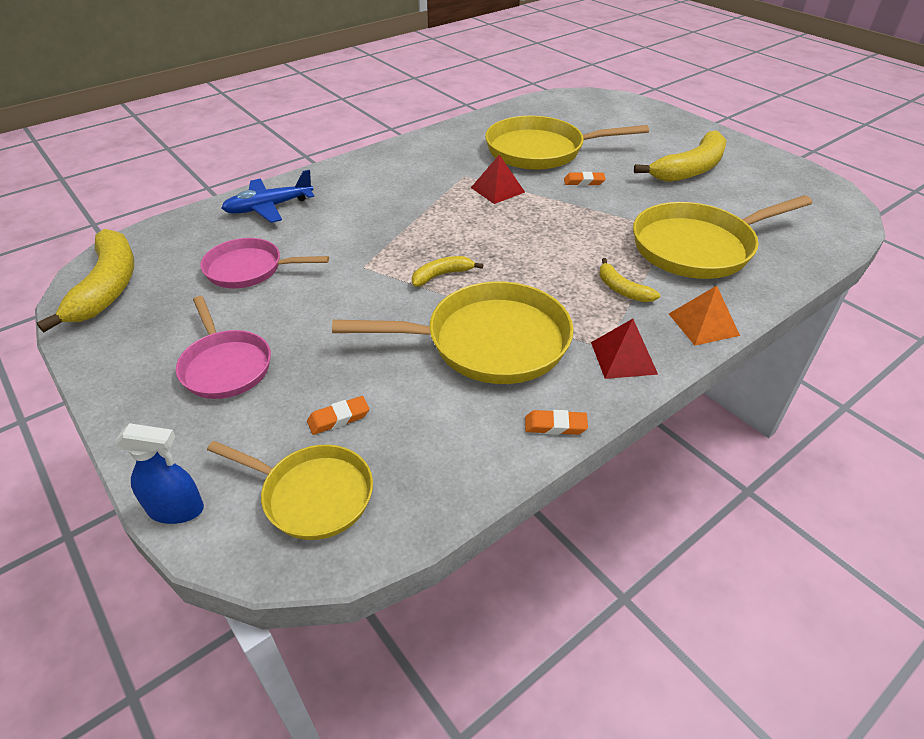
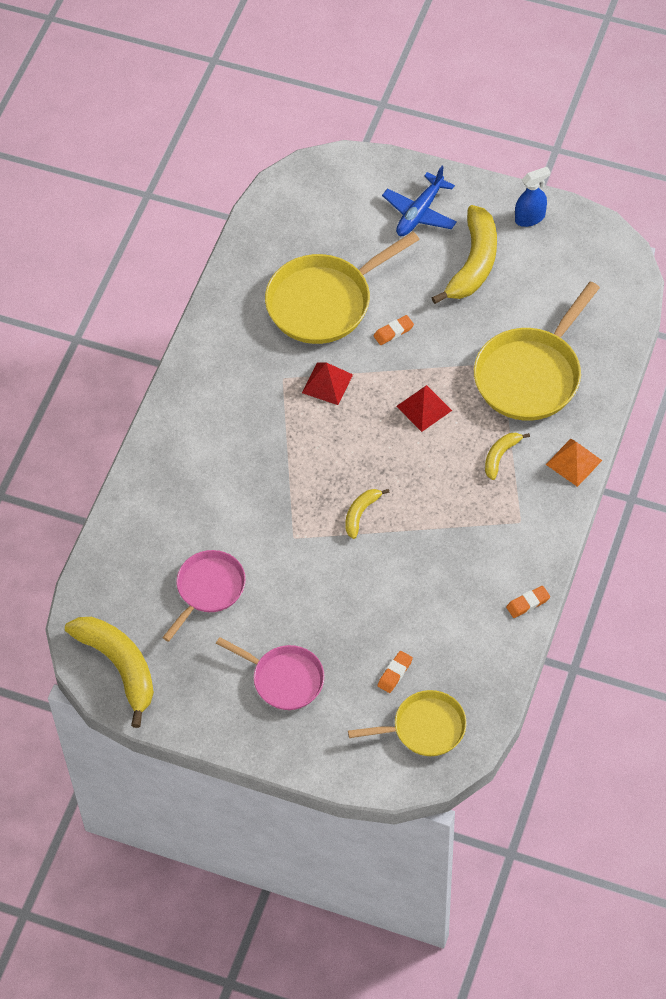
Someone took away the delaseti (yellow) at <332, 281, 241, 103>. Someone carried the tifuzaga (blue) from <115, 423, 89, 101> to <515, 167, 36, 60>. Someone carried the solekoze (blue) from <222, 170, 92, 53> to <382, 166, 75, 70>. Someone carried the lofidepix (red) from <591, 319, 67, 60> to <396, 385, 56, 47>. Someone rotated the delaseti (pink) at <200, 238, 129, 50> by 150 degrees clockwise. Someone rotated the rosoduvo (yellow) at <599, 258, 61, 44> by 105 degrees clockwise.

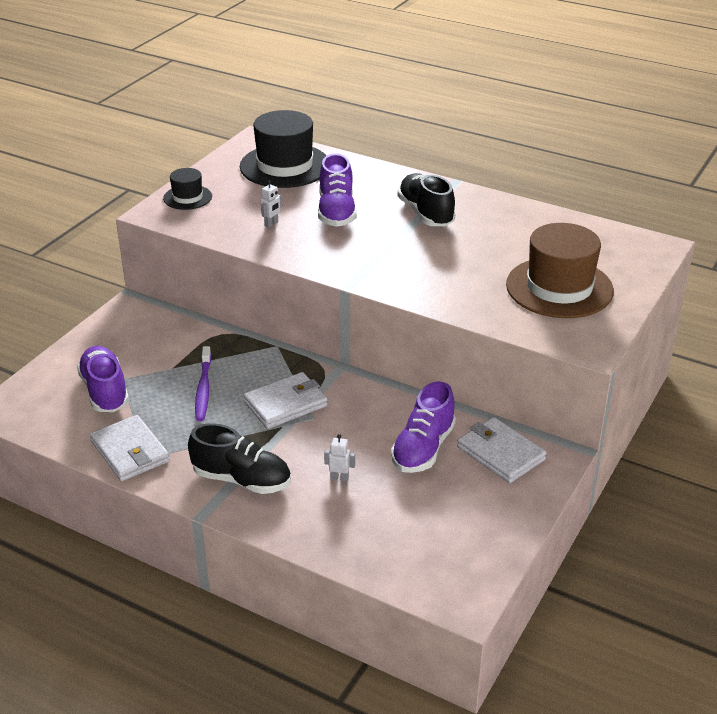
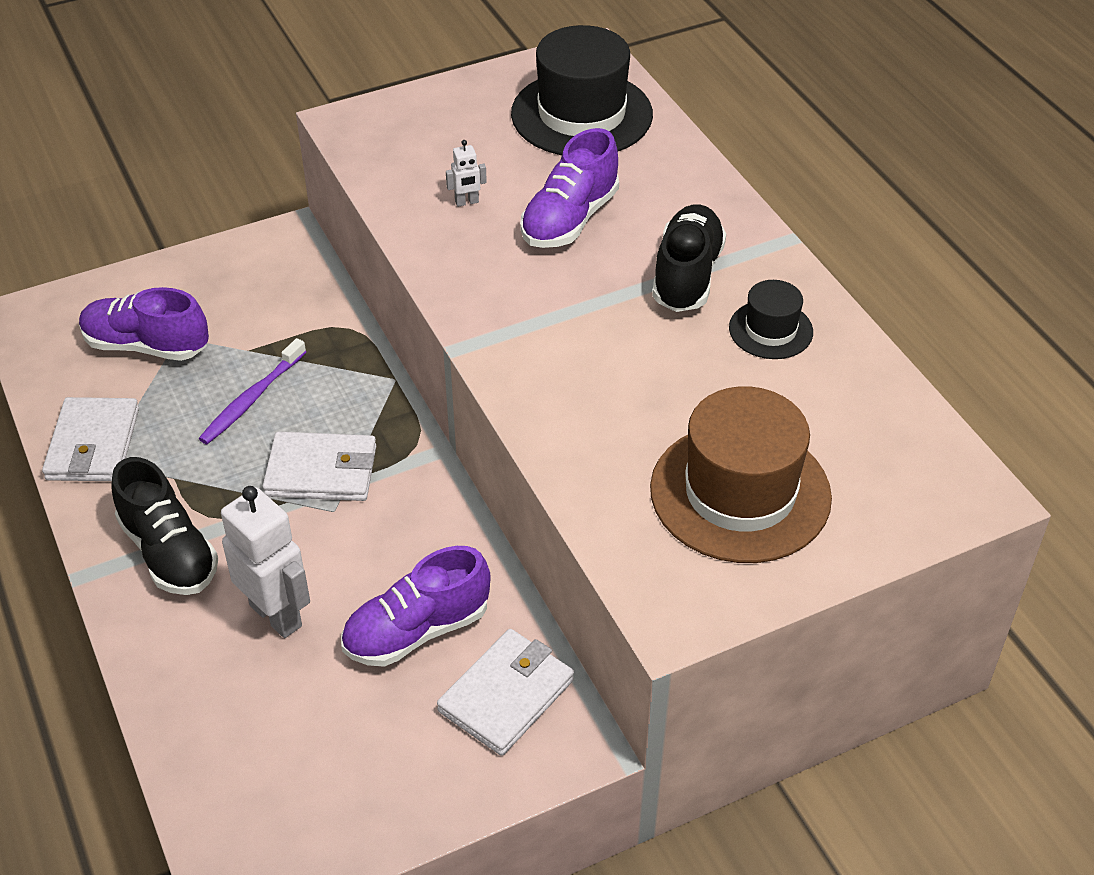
Someone carried the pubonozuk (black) from <163, 168, 49, 42> to <729, 280, 84, 79>. Someone rotated the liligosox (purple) at <77, 346, 52, 66> by 90 degrees counterclockwise. Someone rotated the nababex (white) at <457, 417, 89, 66> by 45 degrees clockwise. Someone scaled the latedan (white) at <324, 434, 31, 48> by 2.26.

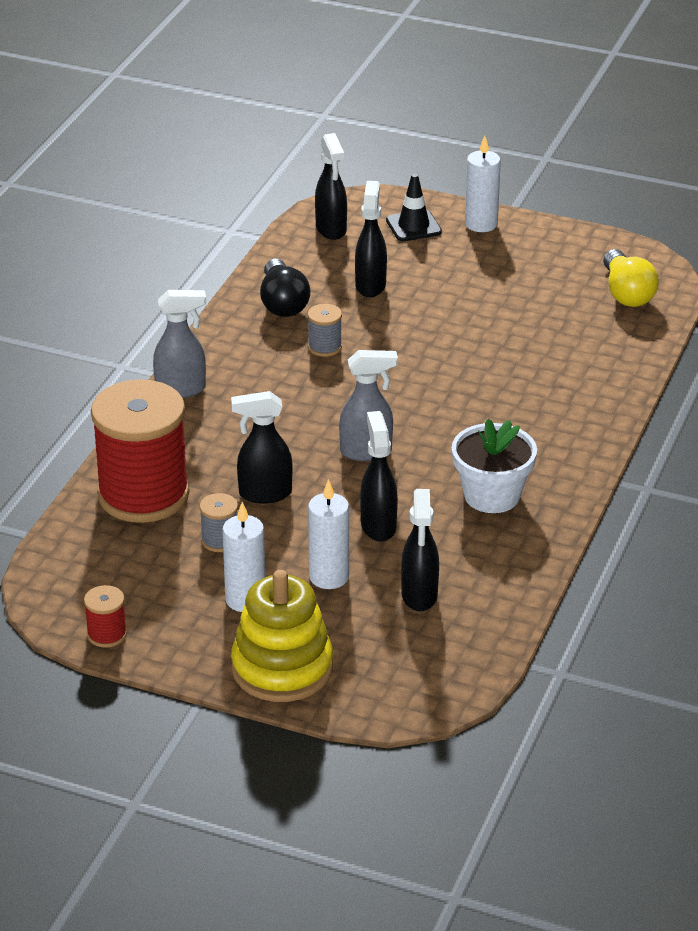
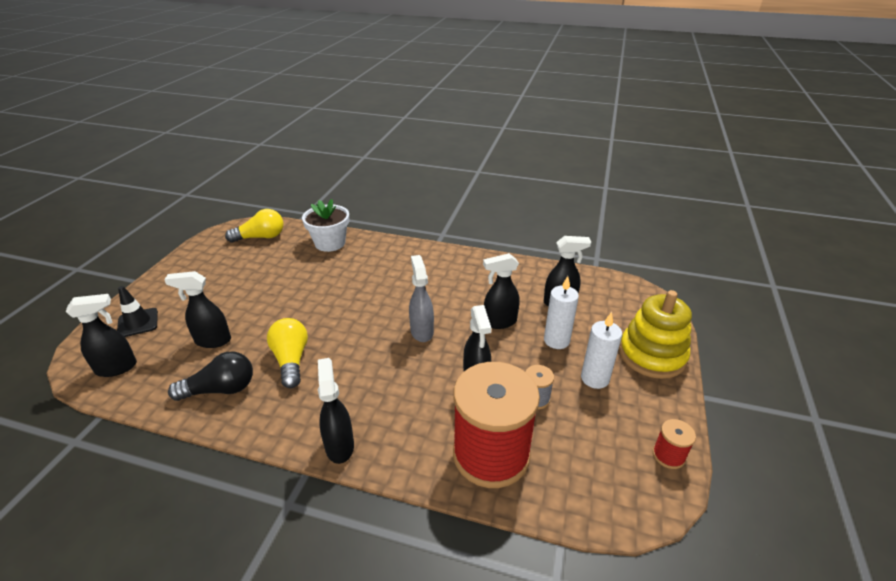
Someone took away the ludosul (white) at <465, 136, 36, 96>. Someone carried the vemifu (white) from <452, 419, 85, 94> to <302, 199, 47, 53>. Someone swapped the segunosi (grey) at <308, 304, 34, 53> for the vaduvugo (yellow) at <267, 318, 41, 70>. Someone repainted the tifuzaga (grey) at <153, 290, 53, 108>, which became the tifuzaga (black) at <318, 358, 36, 106>.

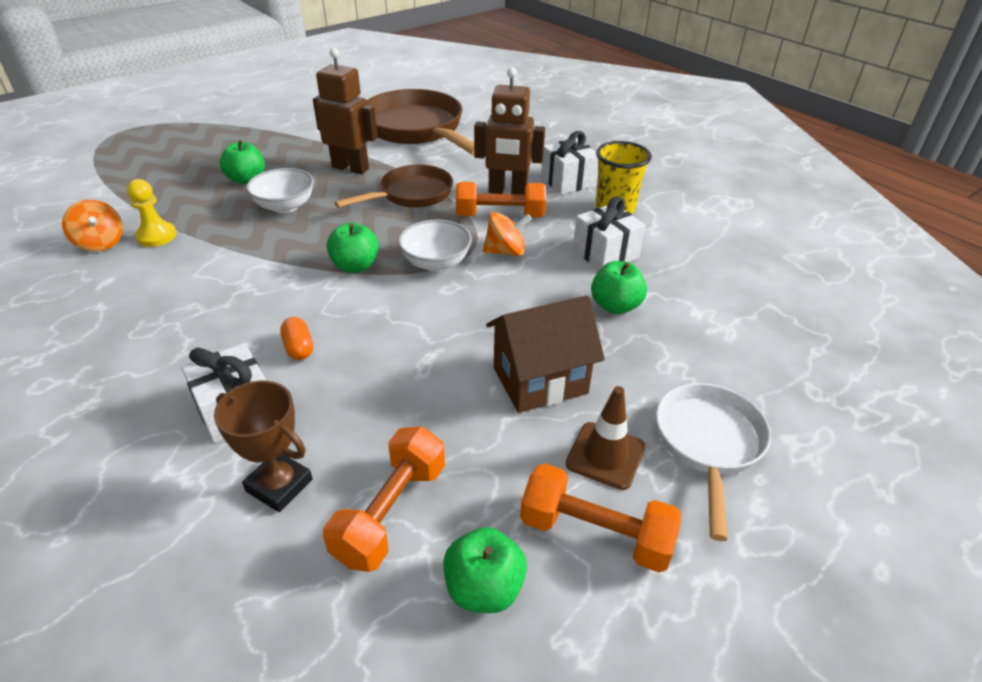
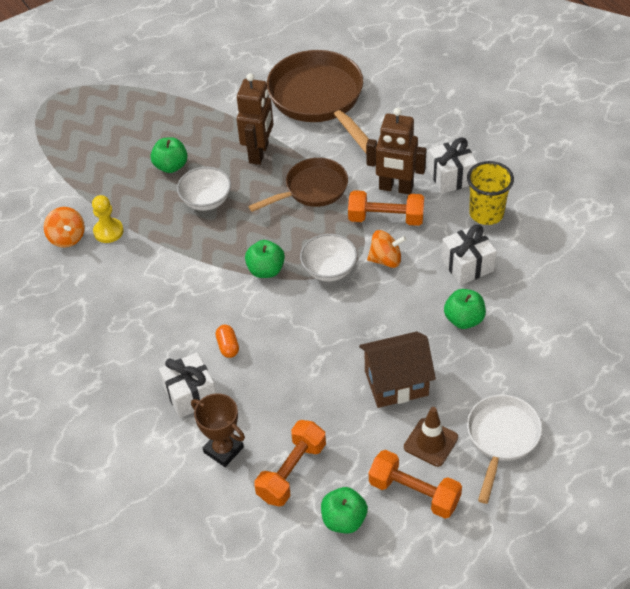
Someone rotated the latedan (brown) at <313, 48, 65, 126> by 75 degrees clockwise.

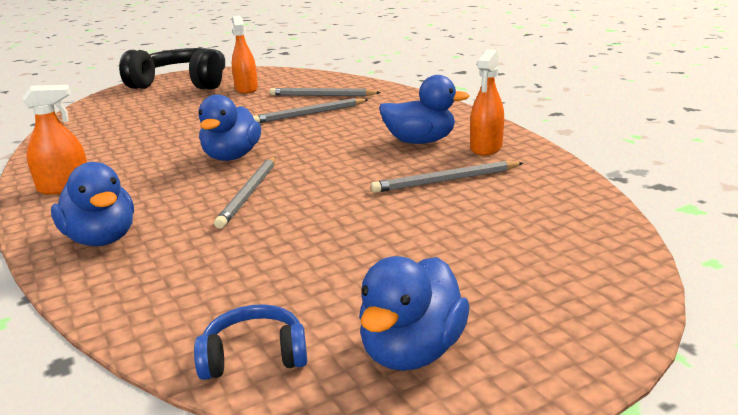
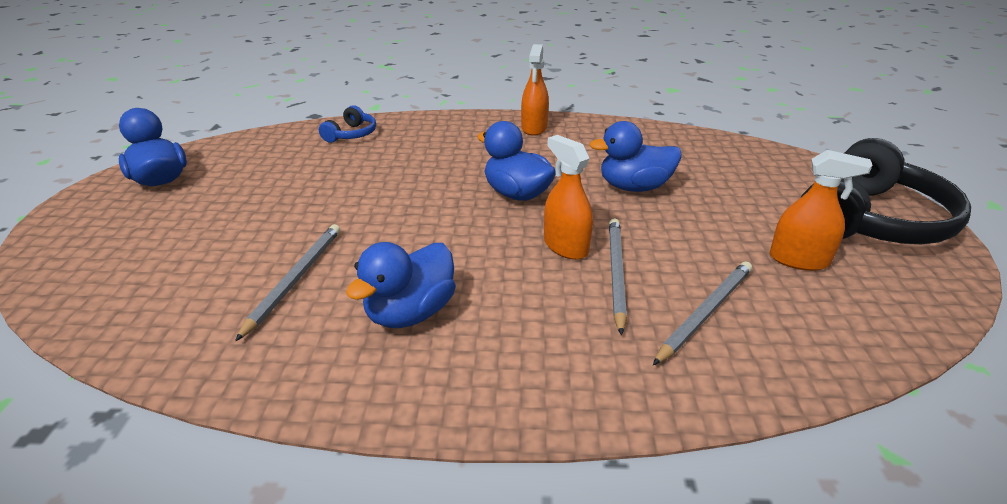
Someone took away the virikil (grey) at <214, 157, 62, 72>. Someone carried the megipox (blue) from <51, 162, 83, 84> to <589, 121, 93, 71>. Someone carried the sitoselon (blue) from <194, 304, 113, 76> to <319, 105, 57, 38>. Someone carried the tifuzaga (orange) from <470, 50, 34, 106> to <544, 135, 49, 125>.

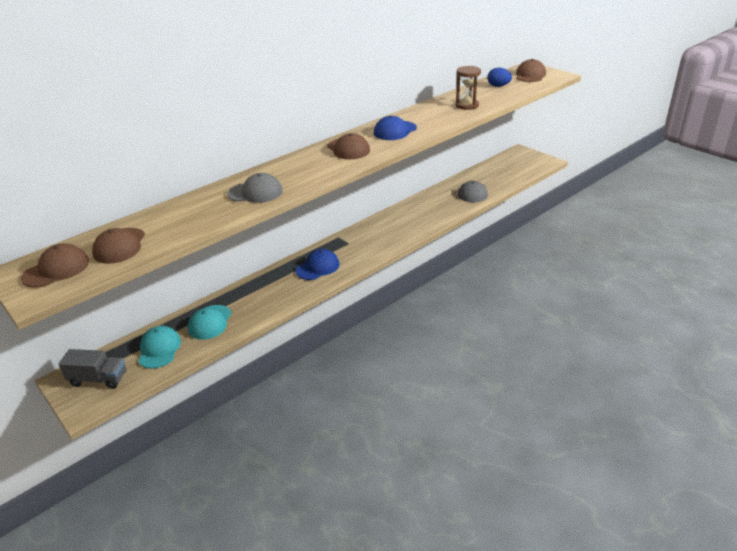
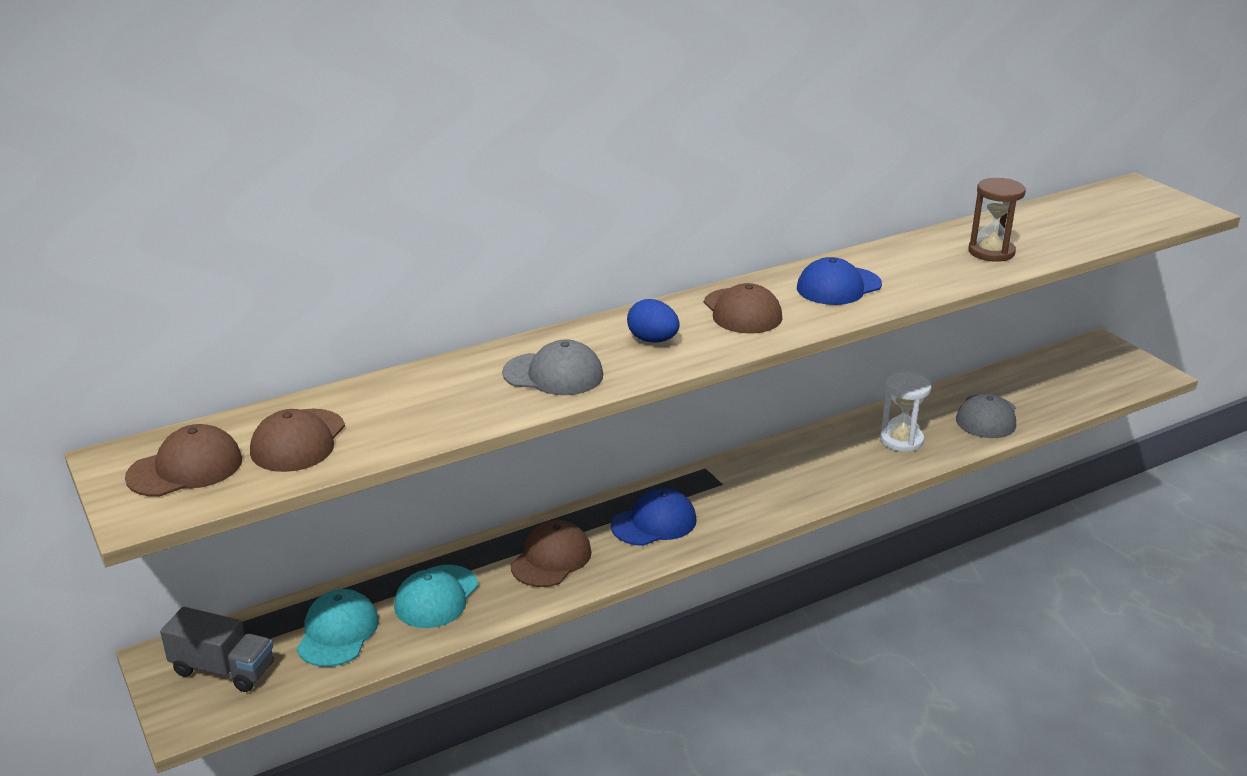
Someone put down the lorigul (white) at <880, 372, 52, 80>. Someone carried the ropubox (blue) from <487, 68, 25, 19> to <627, 299, 53, 44>. Someone carried the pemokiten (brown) from <516, 59, 30, 23> to <511, 520, 81, 67>.

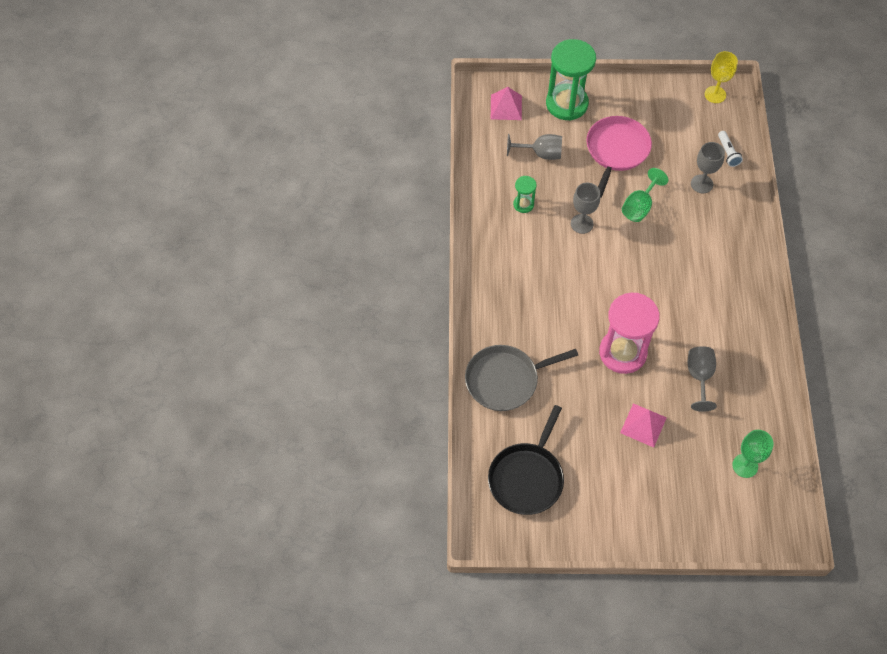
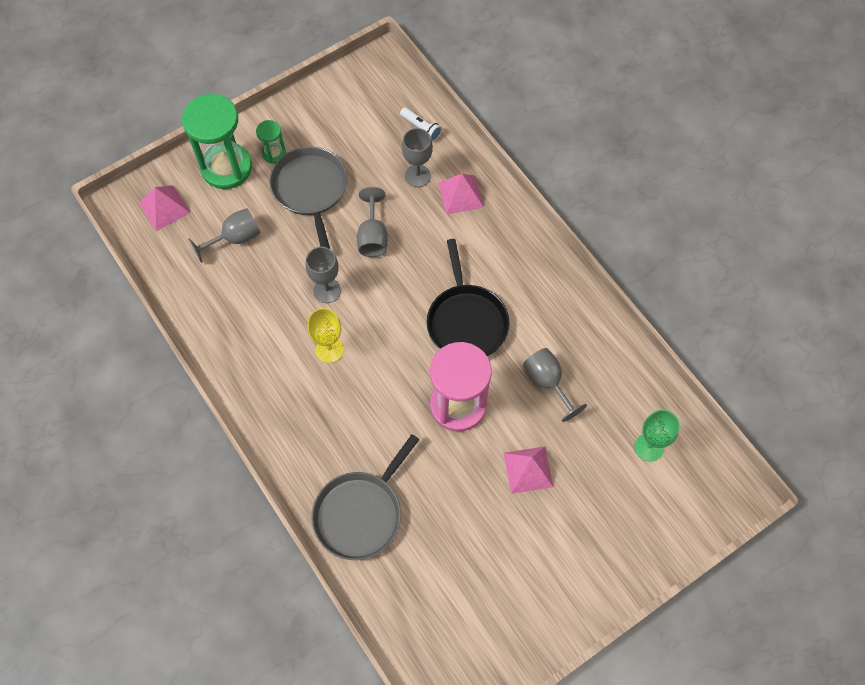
Someone put down the lofidepix (pink) at <438, 174, 46, 40>. Someone carried the delaseti (black) from <488, 405, 76, 110> to <427, 239, 83, 117>. Someone carried the lorigul (green) from <513, 176, 24, 37> to <256, 120, 30, 43>. Someone carried the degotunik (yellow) from <705, 51, 33, 52> to <307, 308, 37, 55>. Someone repainted the delaseti (pink) at <586, 116, 66, 82>, which became the delaseti (grey) at <269, 147, 78, 102>. Someone repainted the degotunik (green) at <622, 168, 46, 54>, which became the degotunik (grey) at <357, 187, 31, 70>.

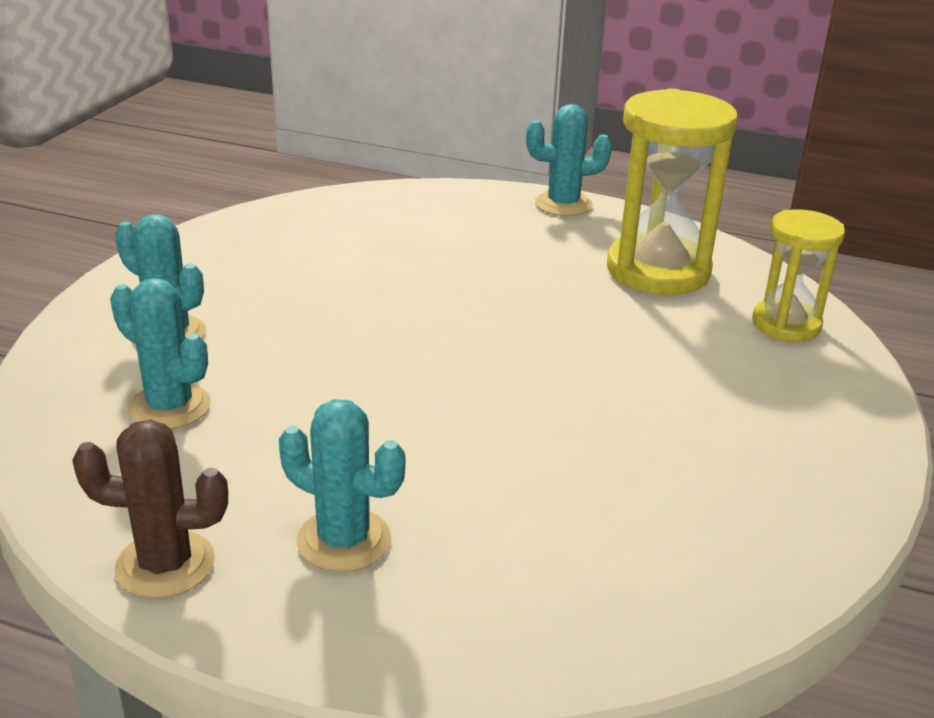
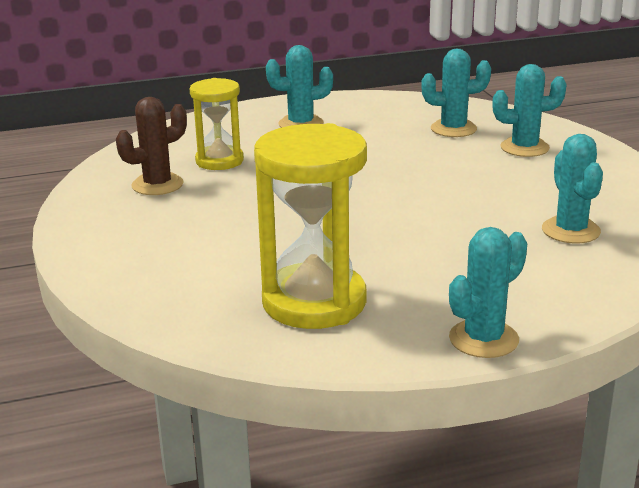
Someone put down the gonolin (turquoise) at <542, 134, 61, 110>. Someone carried the gonolin (brown) from <72, 419, 156, 180> to <116, 97, 71, 98>. Someone carried the lorigul (yellow) from <752, 209, 93, 133> to <190, 78, 54, 92>.

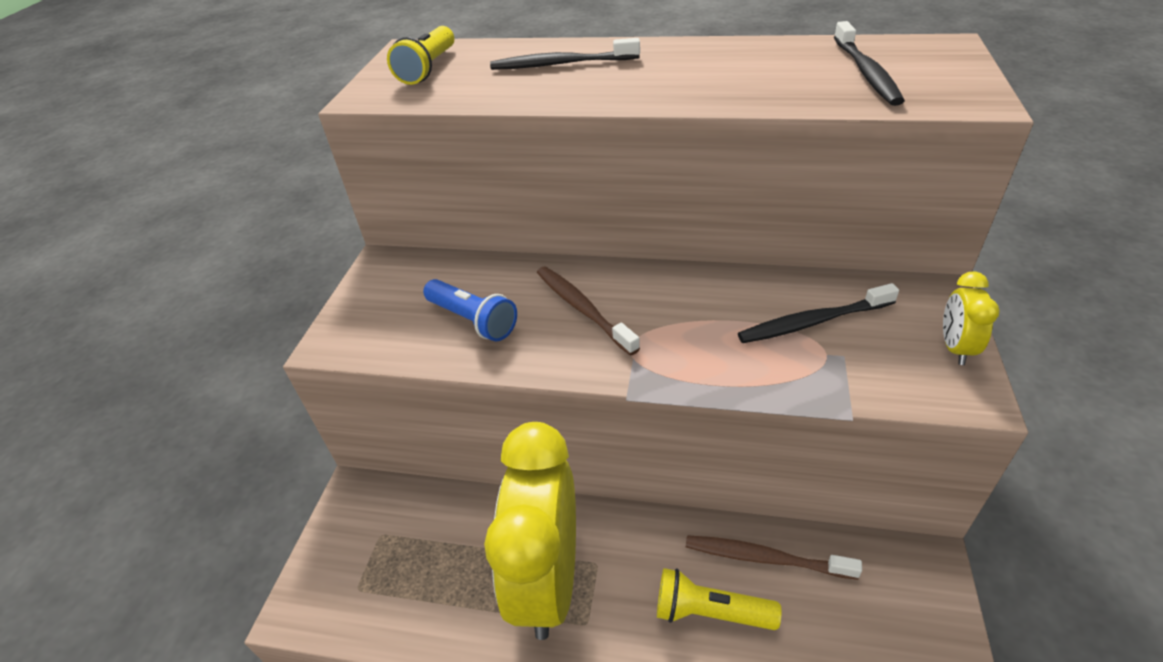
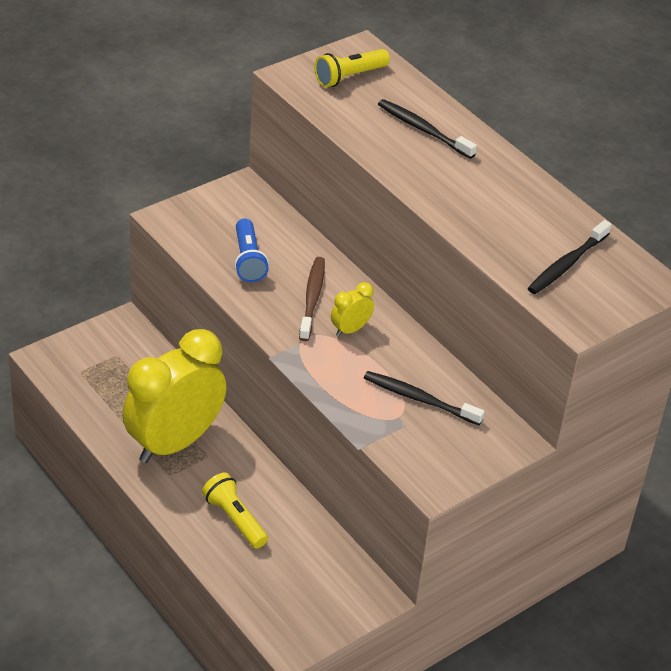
Someone took away the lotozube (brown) at <686, 535, 176, 45>. Someone carried the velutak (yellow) from <943, 271, 57, 94> to <331, 282, 43, 55>.

